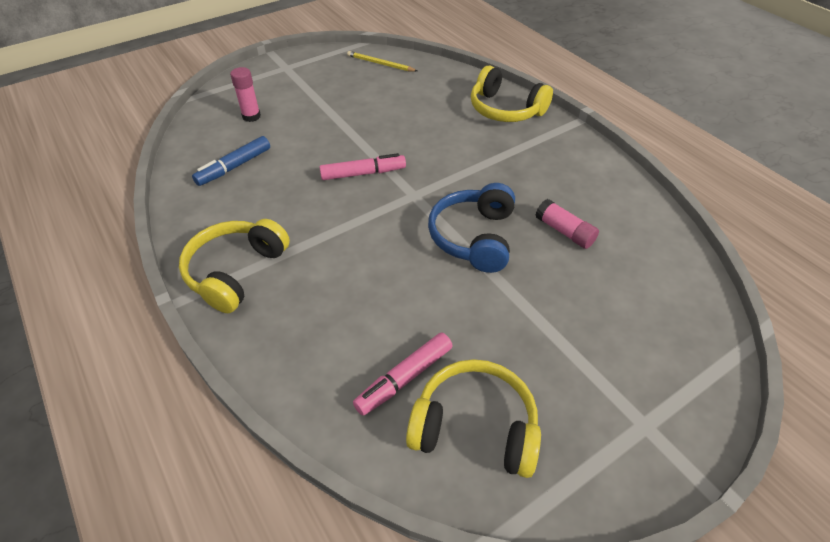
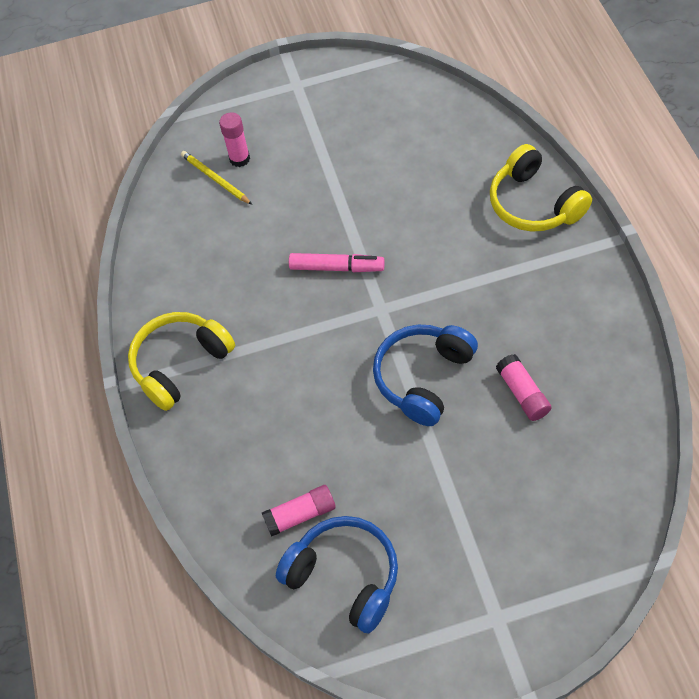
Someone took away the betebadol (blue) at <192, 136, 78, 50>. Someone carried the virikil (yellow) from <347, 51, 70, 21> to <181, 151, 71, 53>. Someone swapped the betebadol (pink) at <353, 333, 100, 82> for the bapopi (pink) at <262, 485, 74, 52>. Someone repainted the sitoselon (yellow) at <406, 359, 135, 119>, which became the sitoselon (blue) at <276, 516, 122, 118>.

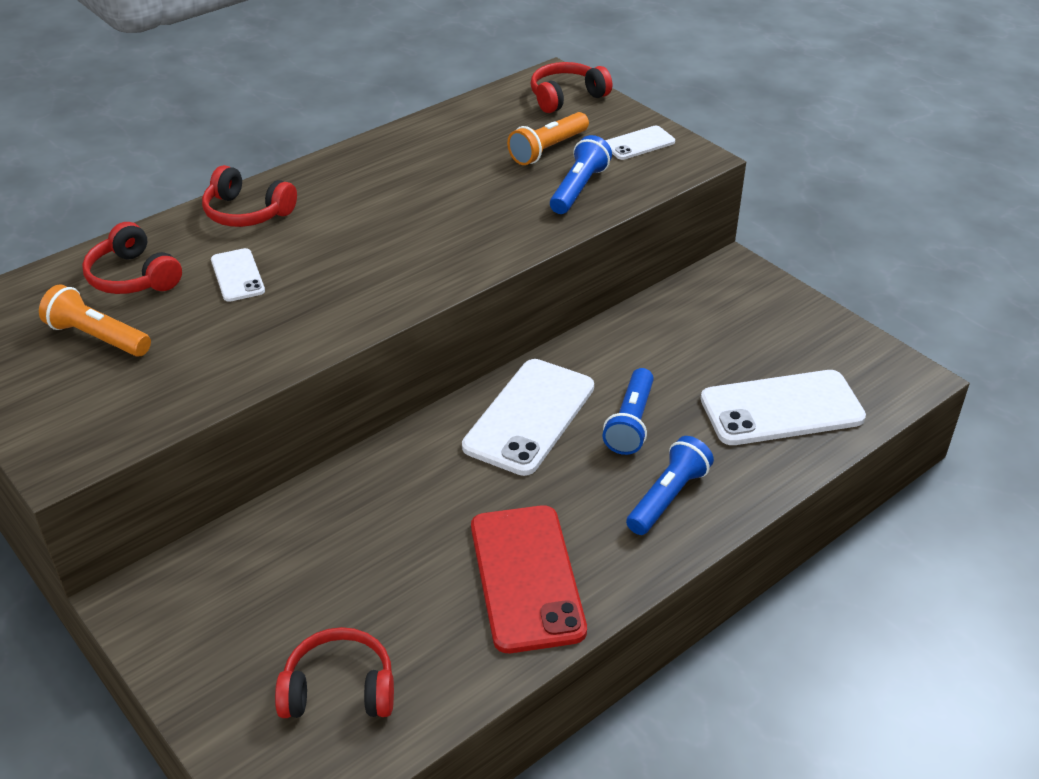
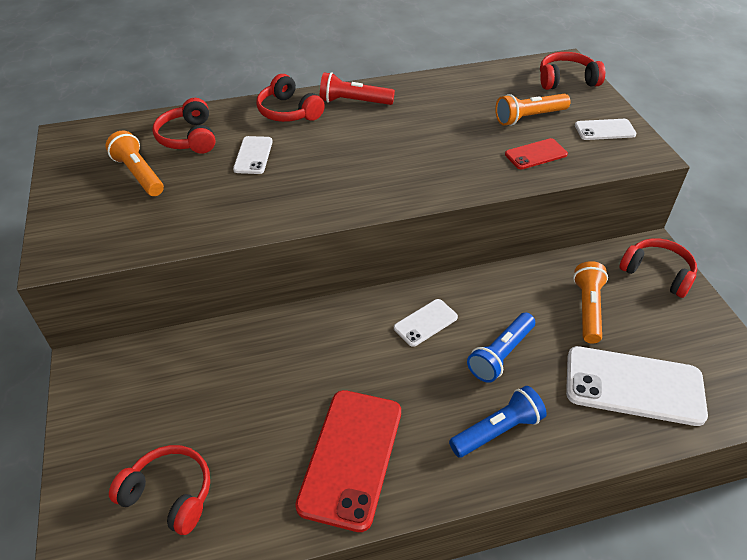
Someone put down the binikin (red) at <320, 72, 75, 33>. Someone put down the binikin (orange) at <573, 261, 35, 83>. Someone put down the sitoselon (red) at <619, 238, 78, 60>. Someone swapped the binikin (blue) at <550, 135, 62, 79> for the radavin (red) at <505, 138, 63, 31>. Someone scaled the radavin (white) at <462, 359, 132, 117> by 0.51.

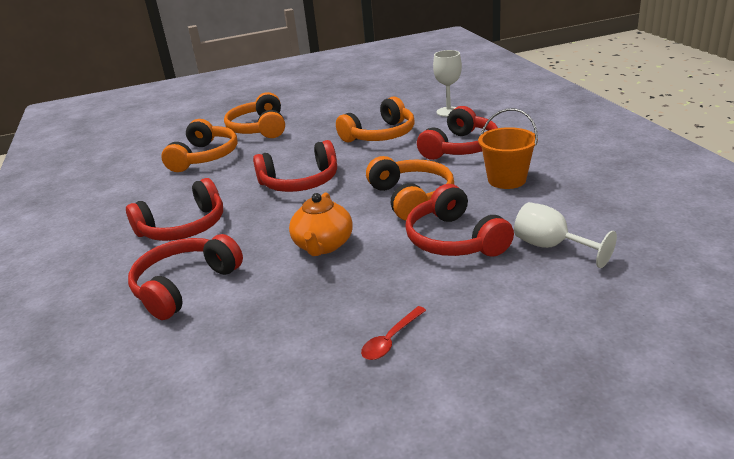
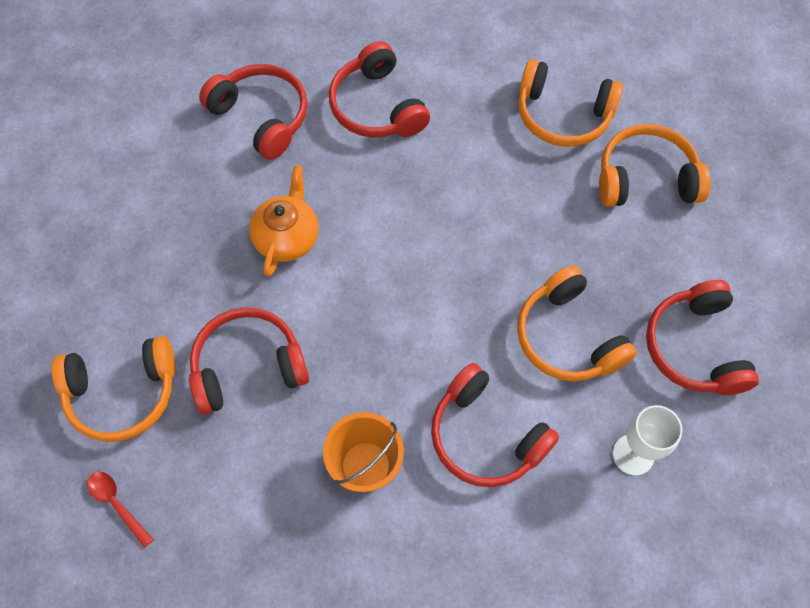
Someone took away the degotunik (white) at <514, 202, 103, 66>. Someone carried the sitoselon (red) from <253, 140, 84, 52> to <646, 280, 113, 115>. Someone carried the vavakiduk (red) from <361, 306, 65, 54> to <87, 471, 67, 77>. Someone carried the sitoselon (orange) from <366, 156, 88, 65> to <52, 336, 123, 106>. Someone rotated the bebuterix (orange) at <289, 193, 64, 63> by 90 degrees clockwise.

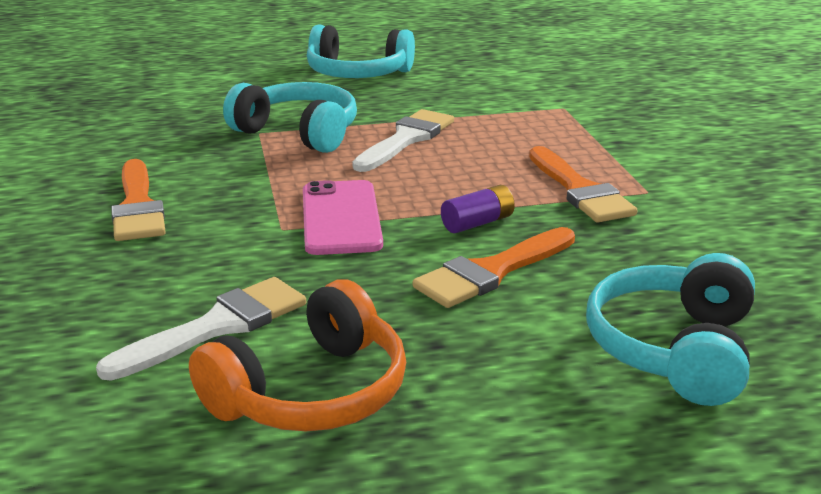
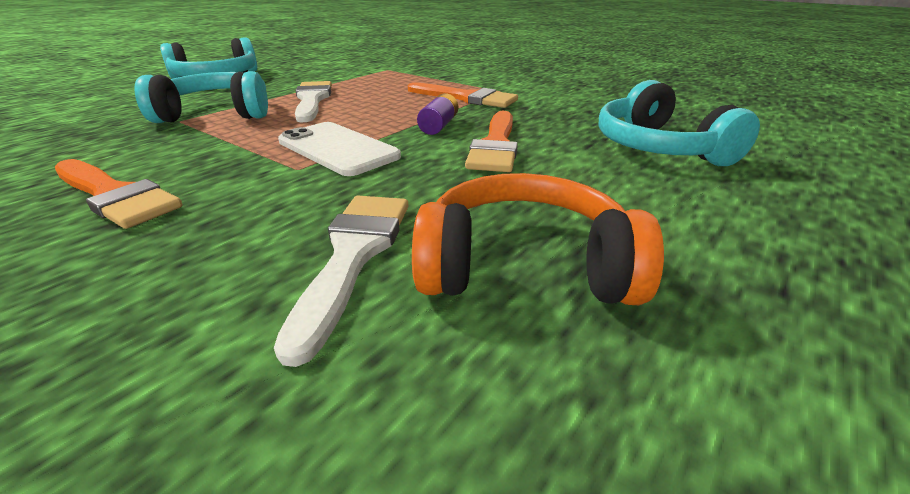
Someone repainted the radavin (pink) at <303, 180, 80, 75>, which became the radavin (white) at <278, 122, 123, 54>. Someone rotated the sitoselon (orange) at <189, 279, 217, 152> by 90 degrees counterclockwise.

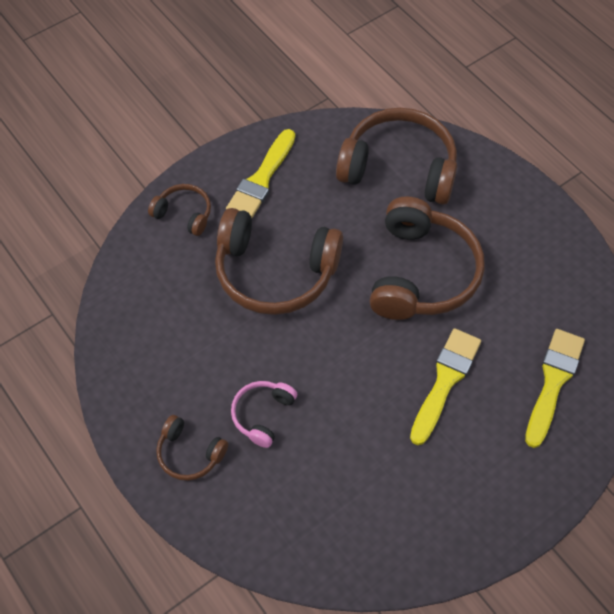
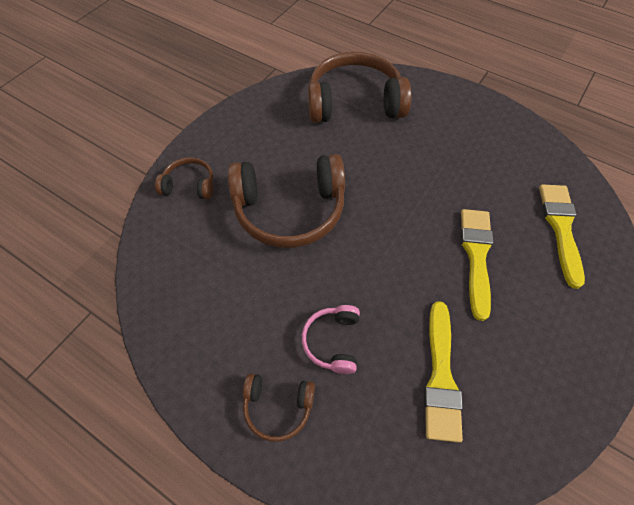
Someone took away the sitoselon (brown) at <370, 196, 115, 124>. Someone carried the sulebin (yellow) from <226, 129, 69, 89> to <424, 301, 39, 142>.

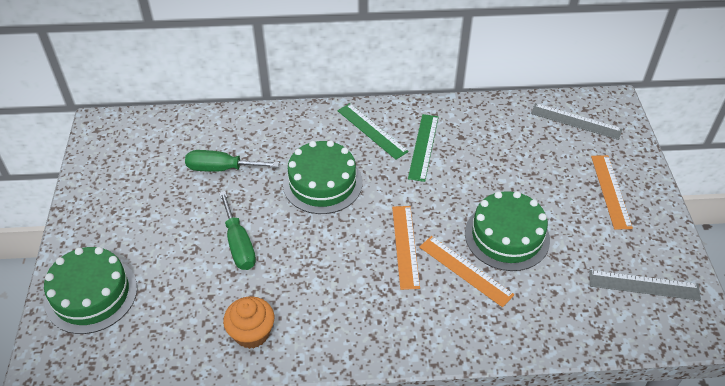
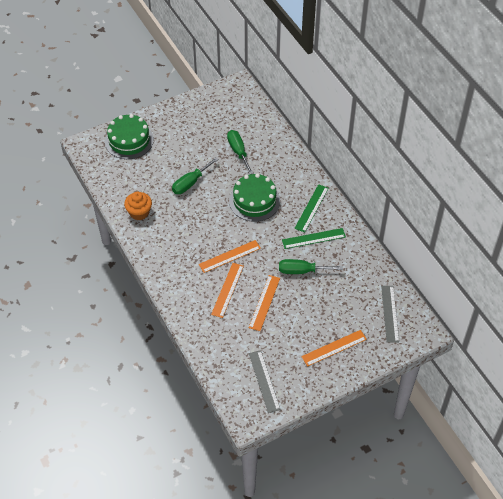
Someone put down the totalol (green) at <279, 259, 64, 15>. Someone swapped the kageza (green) at <465, 191, 85, 80> for the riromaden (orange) at <249, 275, 31, 56>.

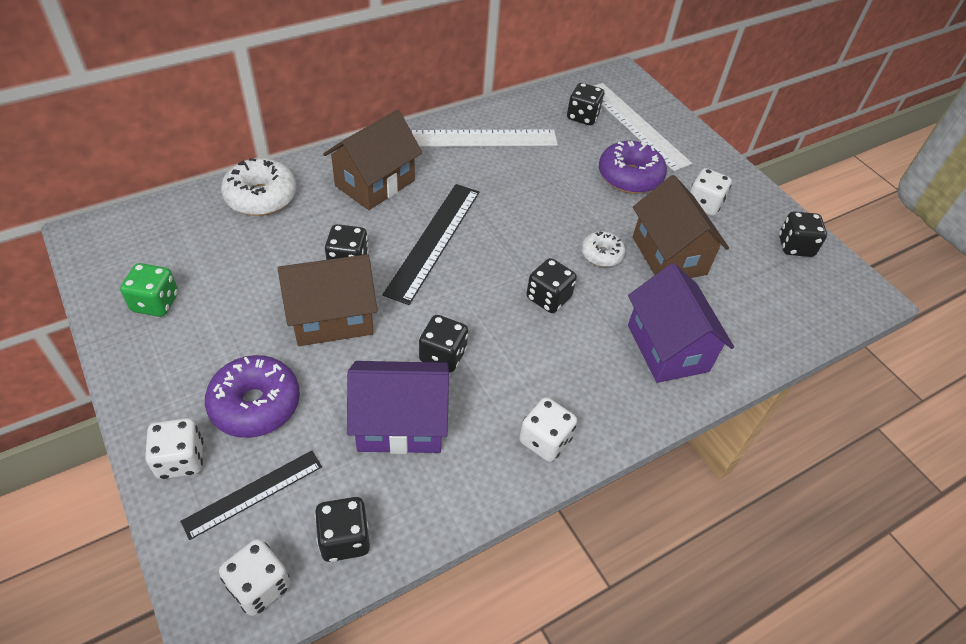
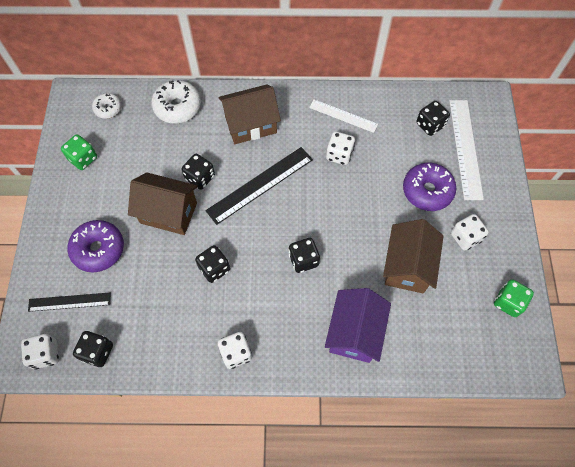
Someone took away the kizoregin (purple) at <347, 361, 102, 93>. Someone carried the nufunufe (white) from <145, 418, 58, 61> to <326, 132, 29, 33>. Someone carried the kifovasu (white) from <581, 231, 45, 36> to <92, 93, 29, 26>. Someone repainted the nufunufe (black) at <779, 211, 48, 46>, which became the nufunufe (green) at <494, 279, 40, 38>. Someone scaled the riromaden (white) at <411, 130, 147, 17> by 0.62.

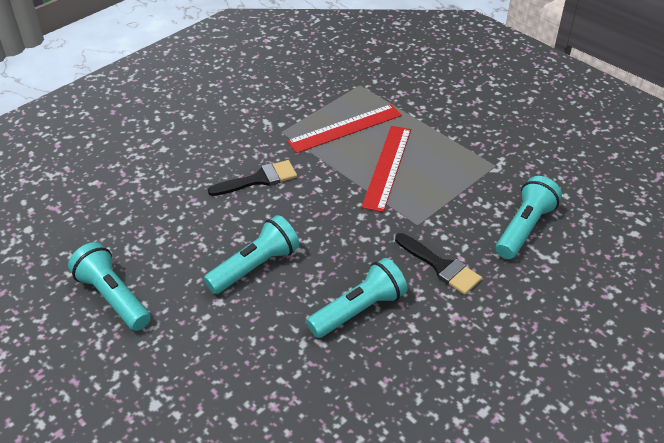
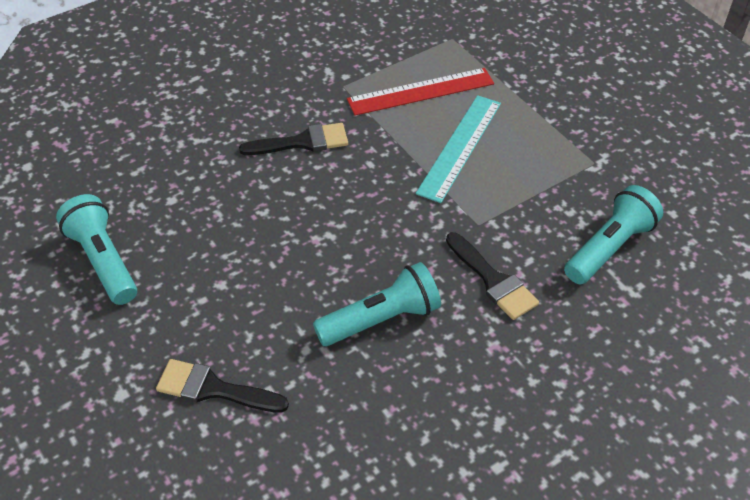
Someone took away the binikin (turquoise) at <204, 215, 96, 79>. Someone put down the sulebin (black) at <156, 359, 133, 54>. Someone repainted the riromaden (red) at <361, 126, 50, 86>, which became the riromaden (turquoise) at <416, 95, 85, 108>.

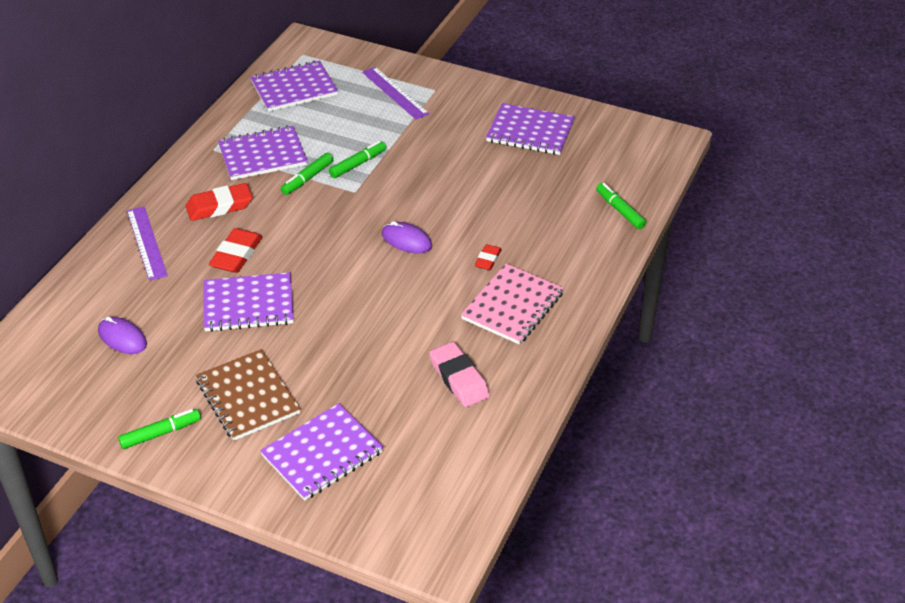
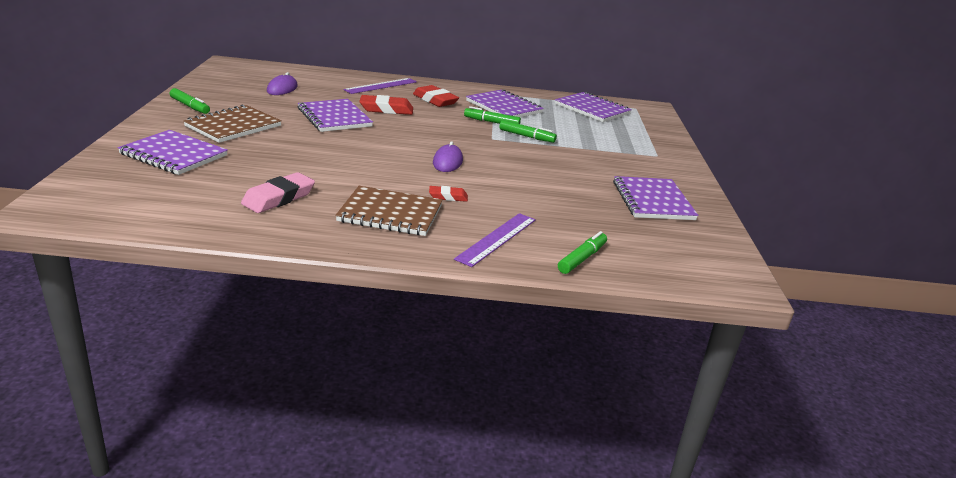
Someone carried the riromaden (purple) from <362, 67, 68, 53> to <454, 213, 82, 54>. Someone repainted the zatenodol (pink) at <461, 264, 103, 81>, which became the zatenodol (brown) at <335, 186, 108, 50>.

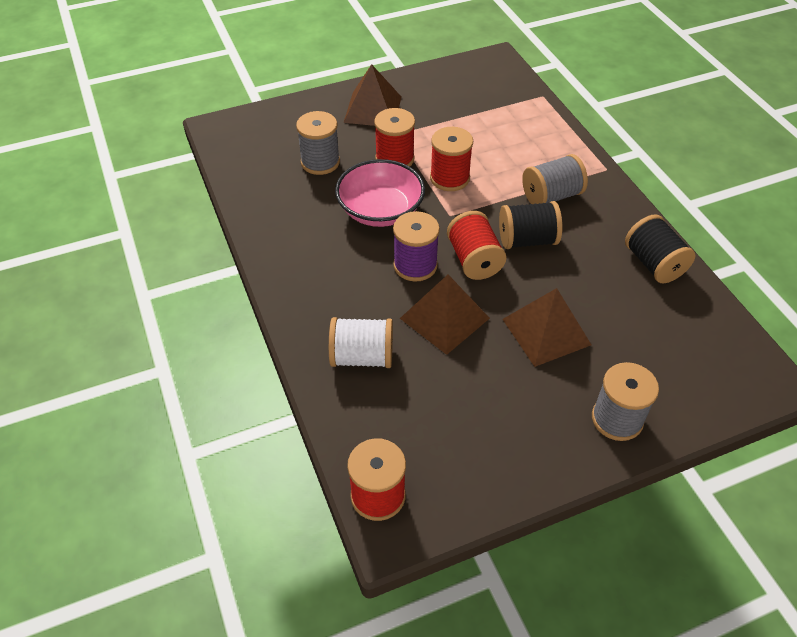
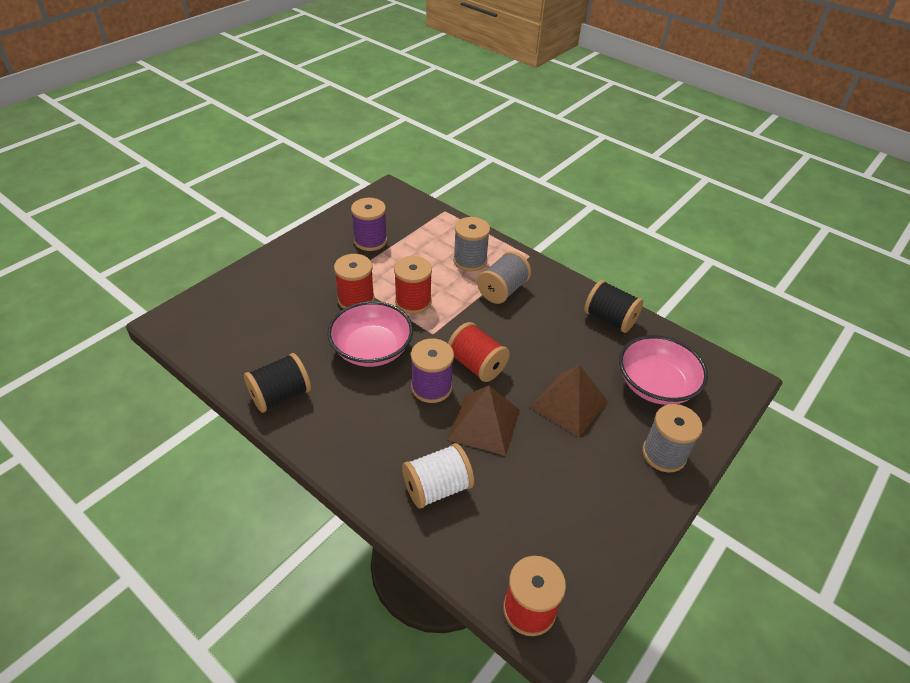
Someone took away the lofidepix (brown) at <343, 64, 59, 62>. Someone put down the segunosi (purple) at <351, 198, 36, 53>. Someone put down the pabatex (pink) at <619, 335, 89, 70>. Someone carried the segunosi (grey) from <296, 111, 44, 64> to <453, 217, 37, 54>. Someone carried the segunosi (black) from <499, 201, 63, 48> to <244, 353, 67, 60>.

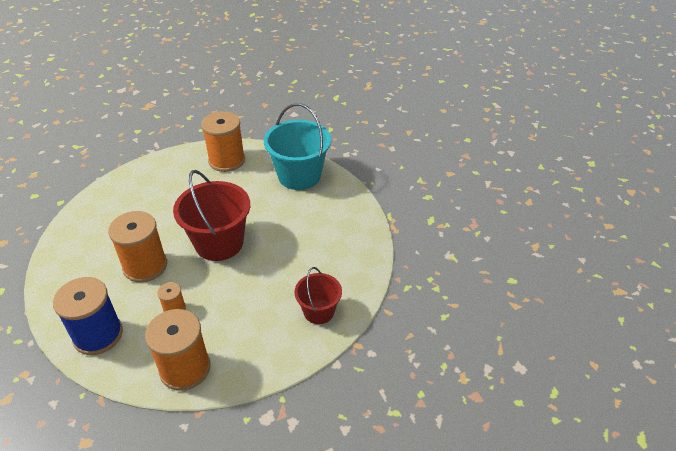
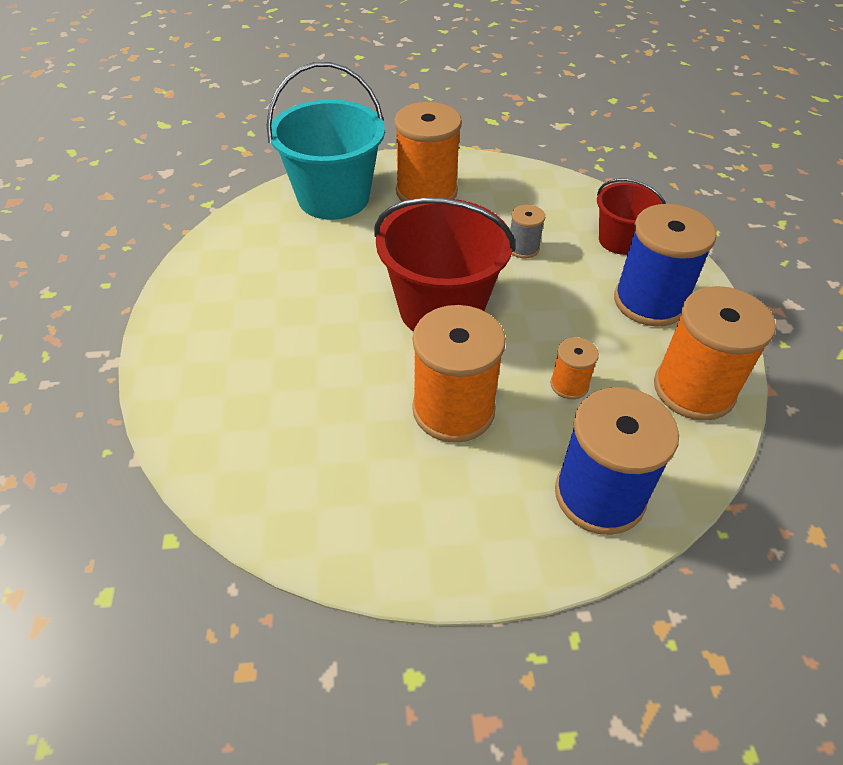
Someone put down the segunosi (grey) at <510, 205, 35, 54>. Someone put down the segunosi (blue) at <614, 204, 103, 123>. Someone carried the segunosi (orange) from <201, 111, 44, 61> to <395, 102, 67, 100>.

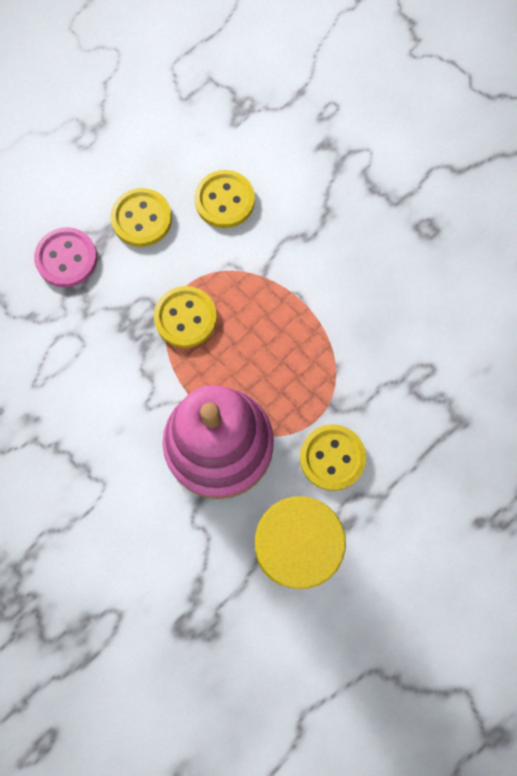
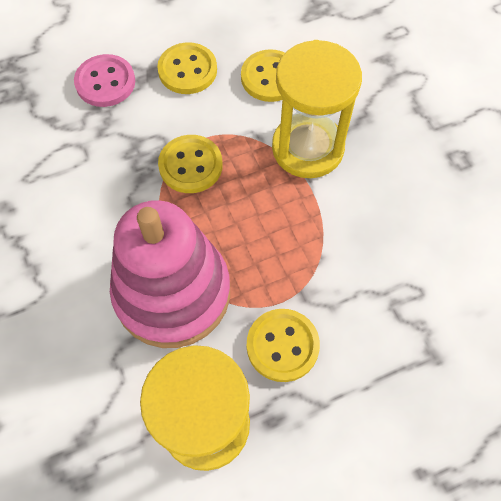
Someone put down the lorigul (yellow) at <272, 40, 90, 138>.

